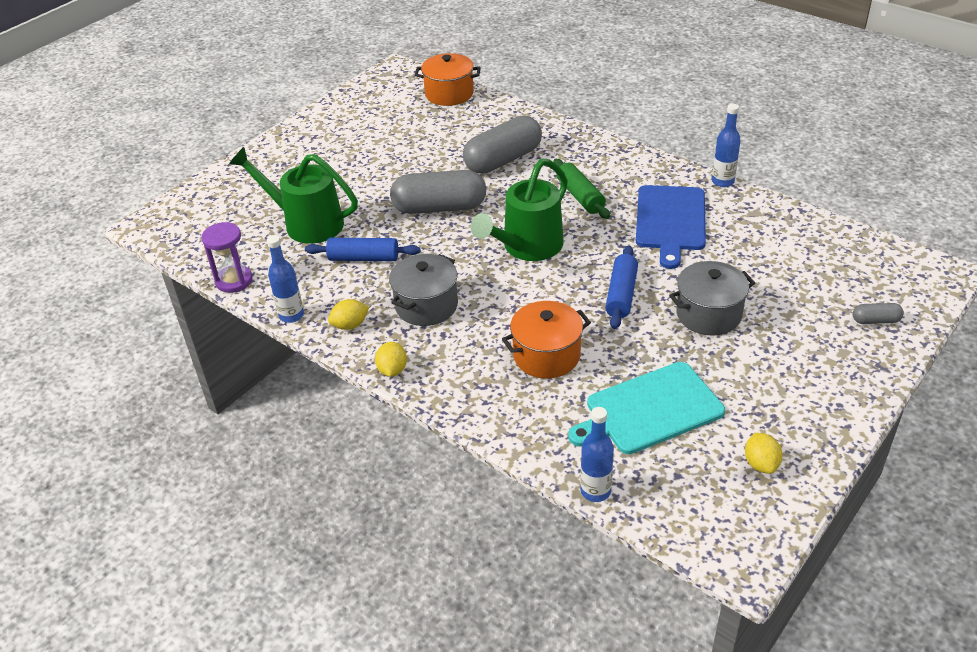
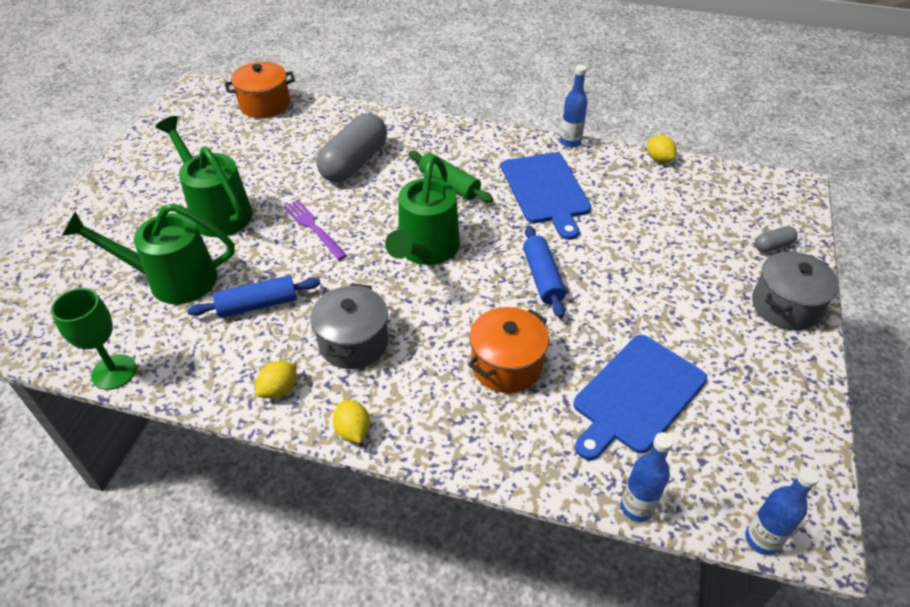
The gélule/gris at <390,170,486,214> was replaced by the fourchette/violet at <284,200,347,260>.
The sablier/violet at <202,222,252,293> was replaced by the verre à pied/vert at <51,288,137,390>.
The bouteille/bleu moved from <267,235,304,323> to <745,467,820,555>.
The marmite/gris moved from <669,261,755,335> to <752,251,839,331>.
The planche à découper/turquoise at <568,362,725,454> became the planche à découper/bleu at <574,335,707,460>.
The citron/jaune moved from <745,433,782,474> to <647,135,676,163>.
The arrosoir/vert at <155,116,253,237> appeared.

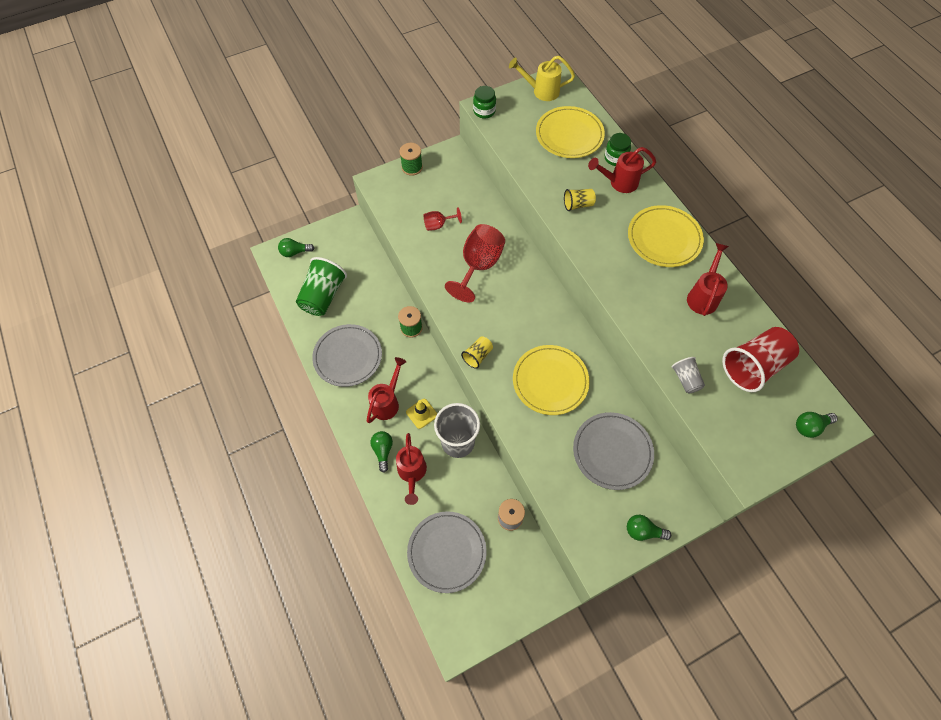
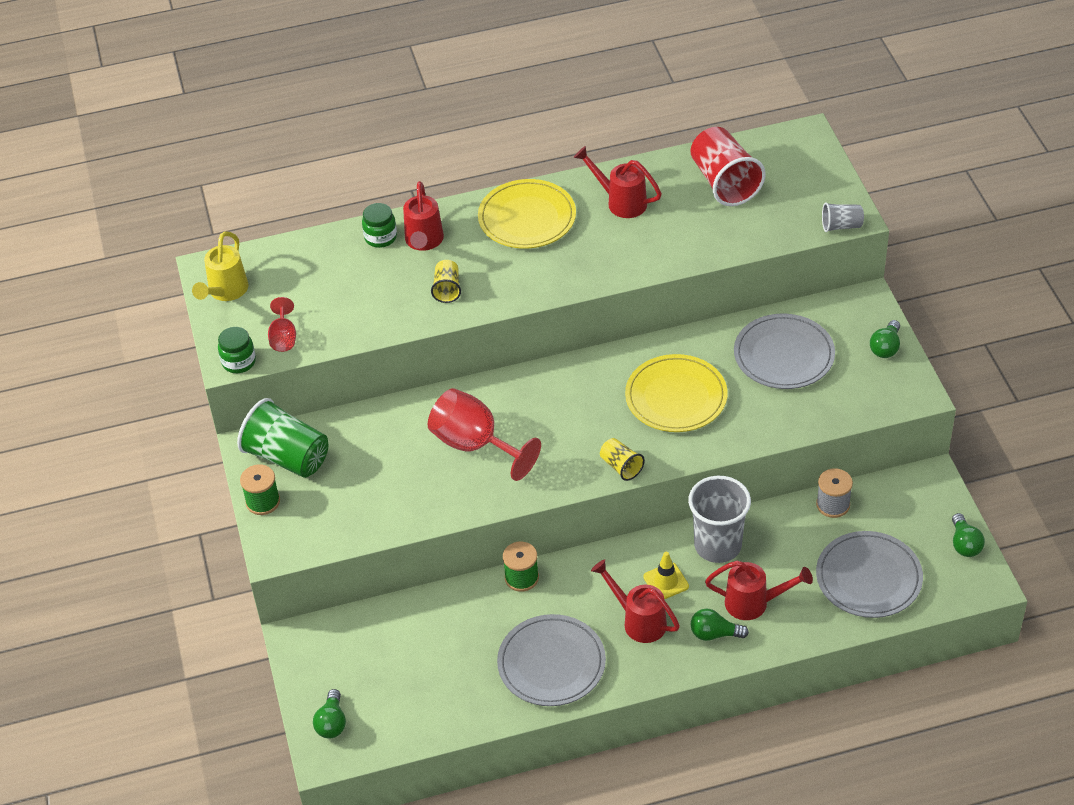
The assiette/jaune at <536,106,605,158> disappeared.
The verre à pied/rouge moved from <423,207,462,231> to <268,297,296,352>.
The gobelet/vert moved from <296,257,347,316> to <237,398,329,478>.
The gobelet/gris moved from <672,357,705,393> to <822,202,864,232>.
The ampoule/vert moved from <796,412,838,438> to <952,513,985,557>.

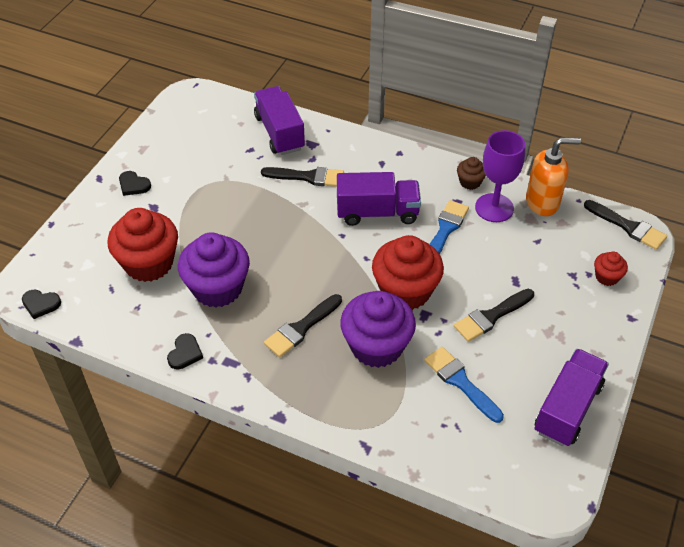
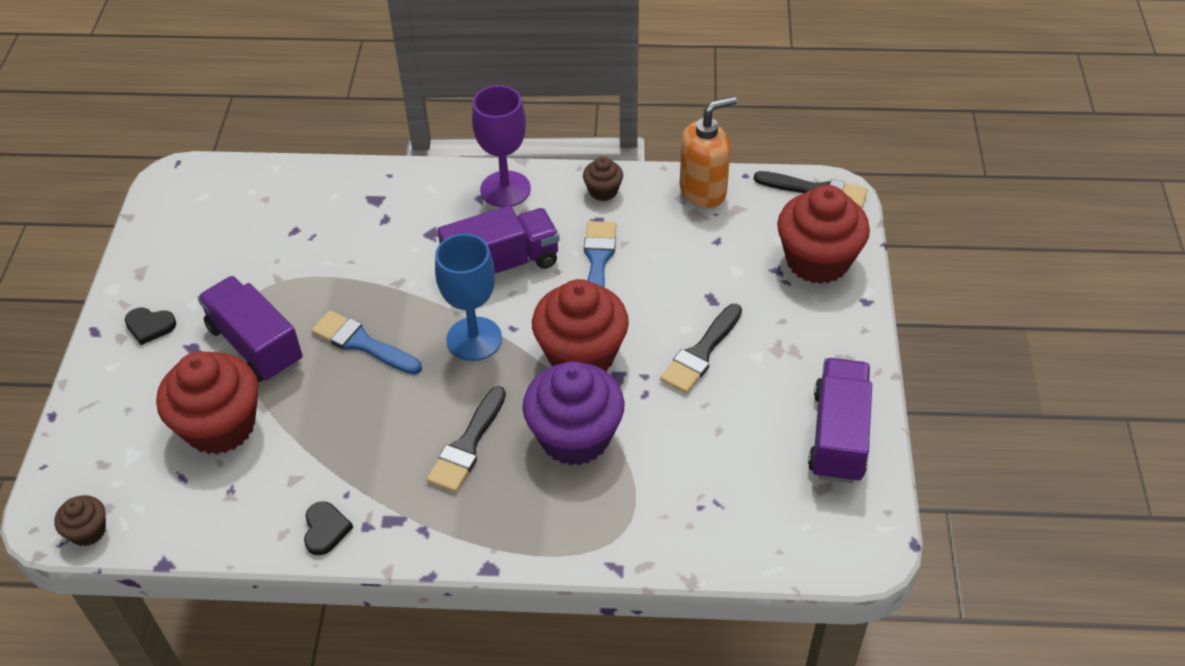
The camion/violet moved from <254,86,305,155> to <197,276,303,382>.
The verre à pied/violet moved from <475,130,525,222> to <472,85,531,207>.
The pinceau/noir at <261,167,344,187> disappeared.
The muffin/violet at <178,232,250,308> disappeared.
The muffin/rouge at <594,252,628,286> changed to 2.12 times the size.
The cœur/noir at <22,290,61,319> was replaced by the muffin/marron at <54,495,106,546>.
The pinceau/bleu moved from <424,347,504,423> to <311,310,422,374>.
The verre à pied/bleu at <435,234,502,361> appeared.

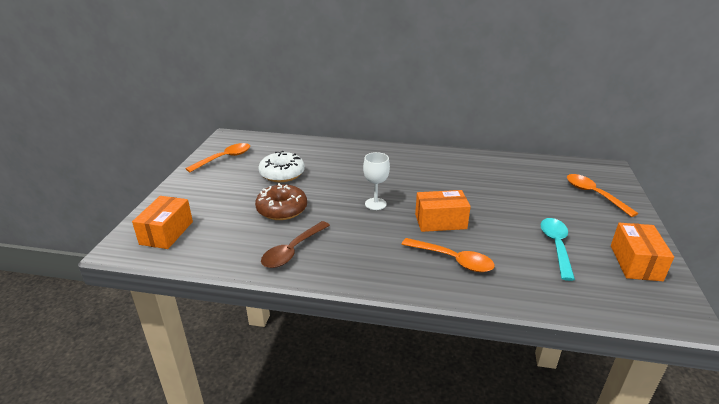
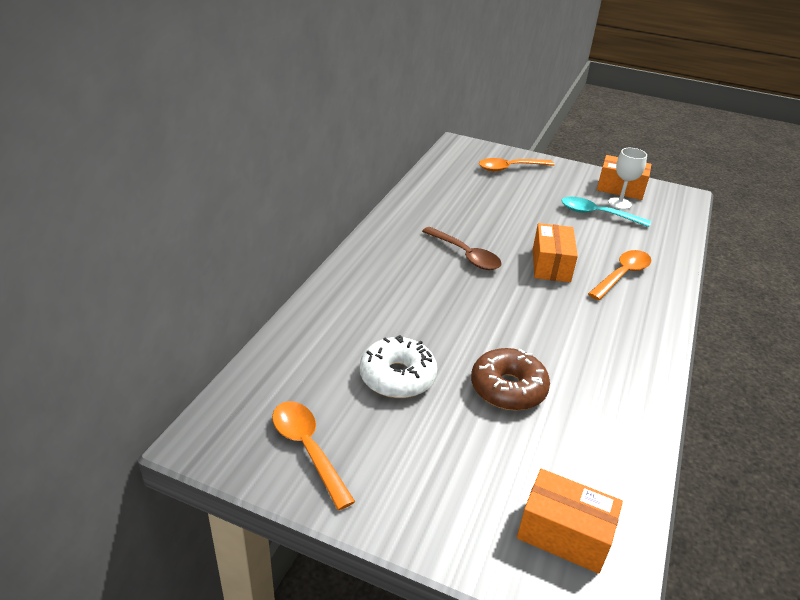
The verre à pied/blanc moved from <363,152,390,210> to <608,148,647,210>.
The cuillère/marron moved from <261,221,330,268> to <422,227,501,270>.

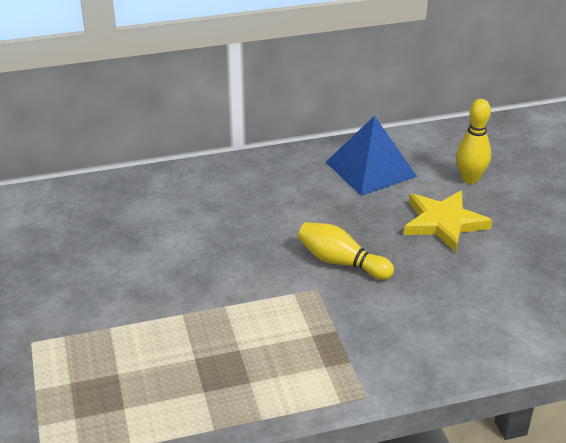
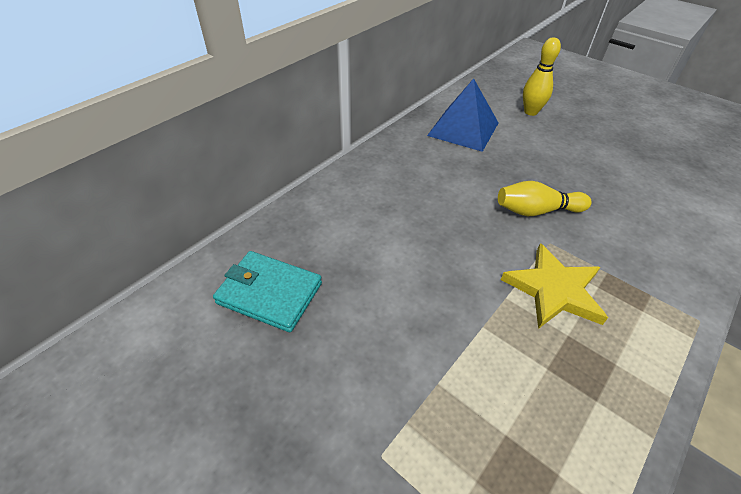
The étoile/jaune moved from <404,191,492,252> to <501,243,608,329>.
The portefeuille/turquoise at <213,251,322,332> appeared.

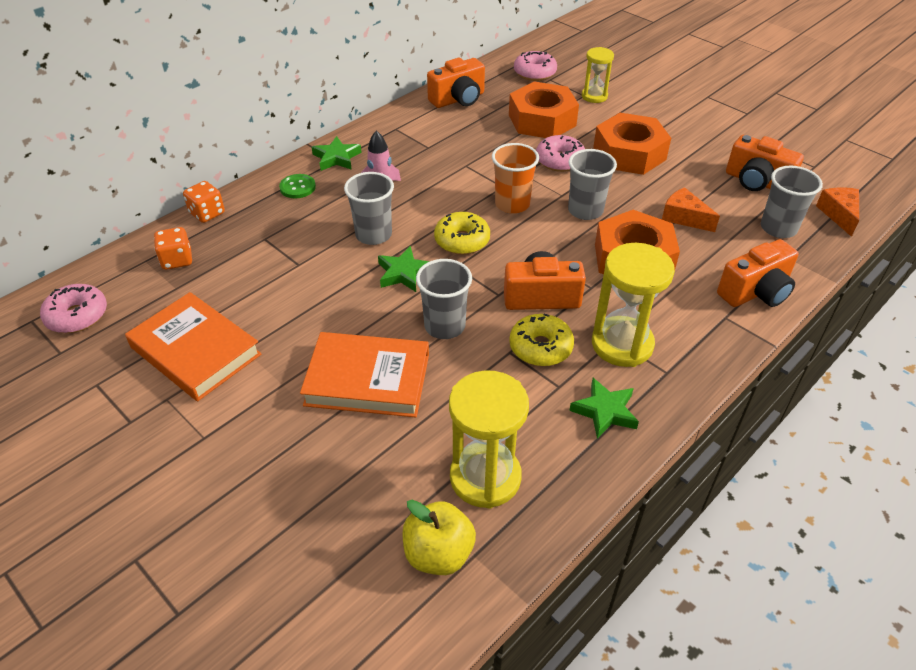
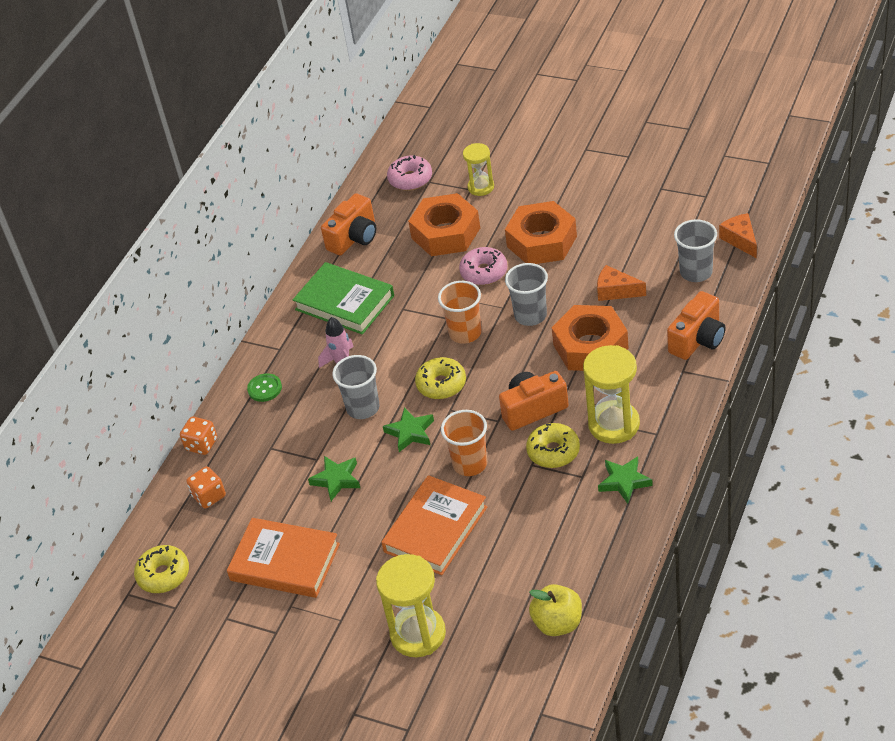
The appareil photo/orange at <726,135,804,191> disappeared.
The étoile/vert moved from <312,136,362,171> to <308,456,360,501>.
The gobelet/gris at <416,259,472,339> became the gobelet/orange at <441,410,487,476>.
The beignet/rose at <40,284,107,333> became the beignet/jaune at <134,545,189,593>.
The livre/orange at <300,332,429,417> turned 45 degrees counterclockwise.
The sablier/jaune moved from <449,370,529,509> to <376,554,446,657>.
The livre/vert at <293,262,394,335> appeared.

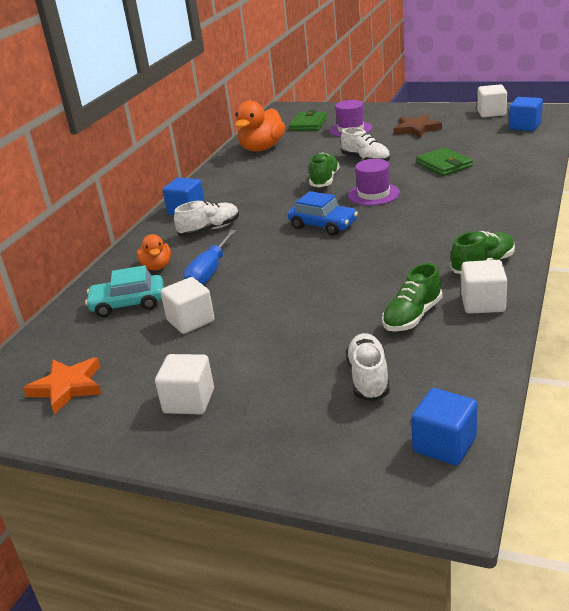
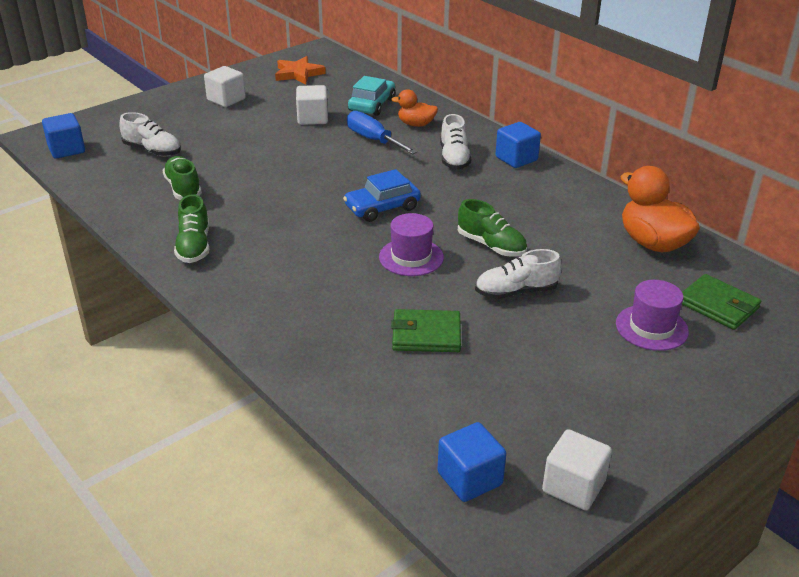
The étoile/marron at <394,114,442,138> disappeared.
The cube/blanc at <461,260,507,314> disappeared.

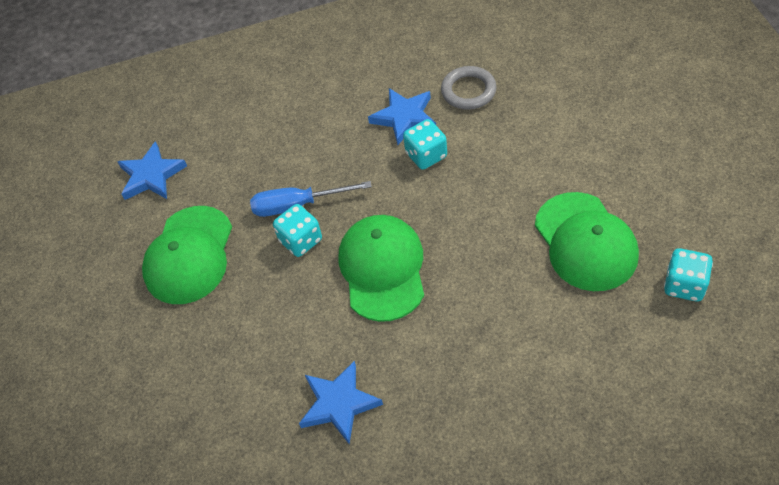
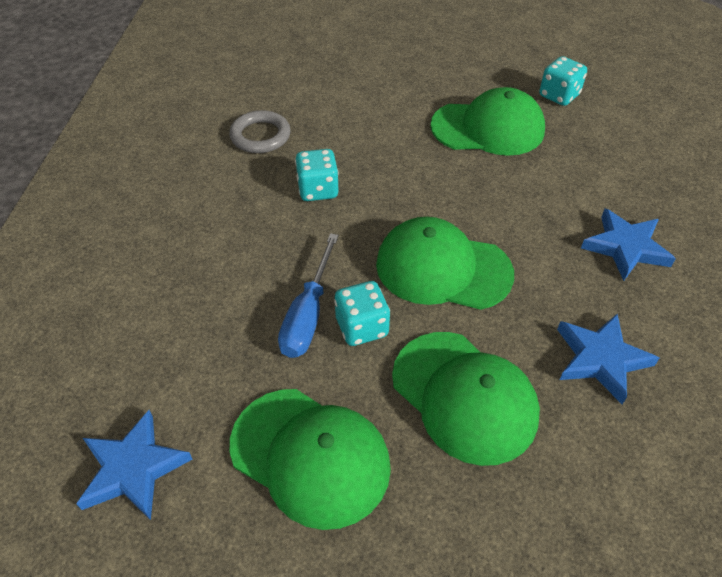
The étoile/bleu moved from <368,88,436,145> to <581,208,676,281>.
The casquette/vert at <392,332,540,466> appeared.

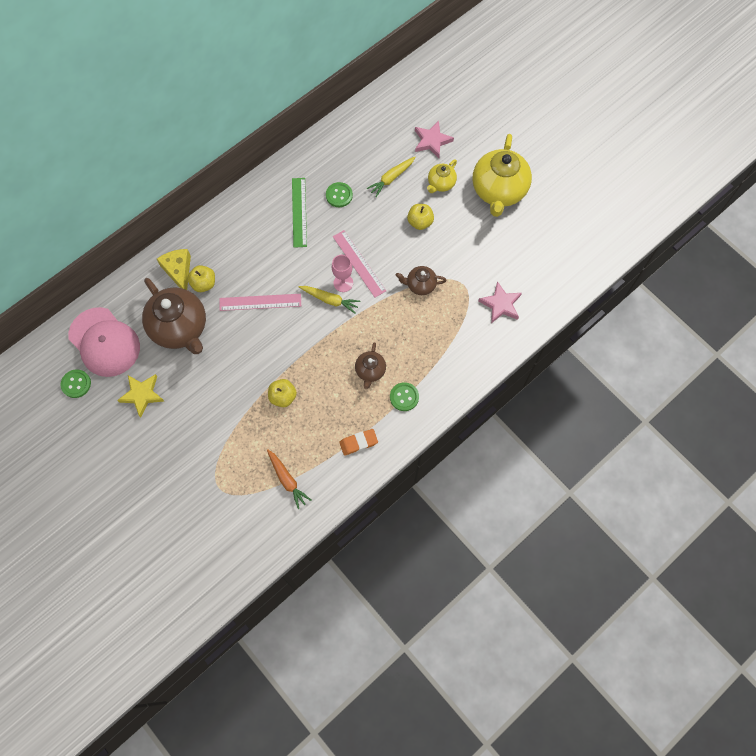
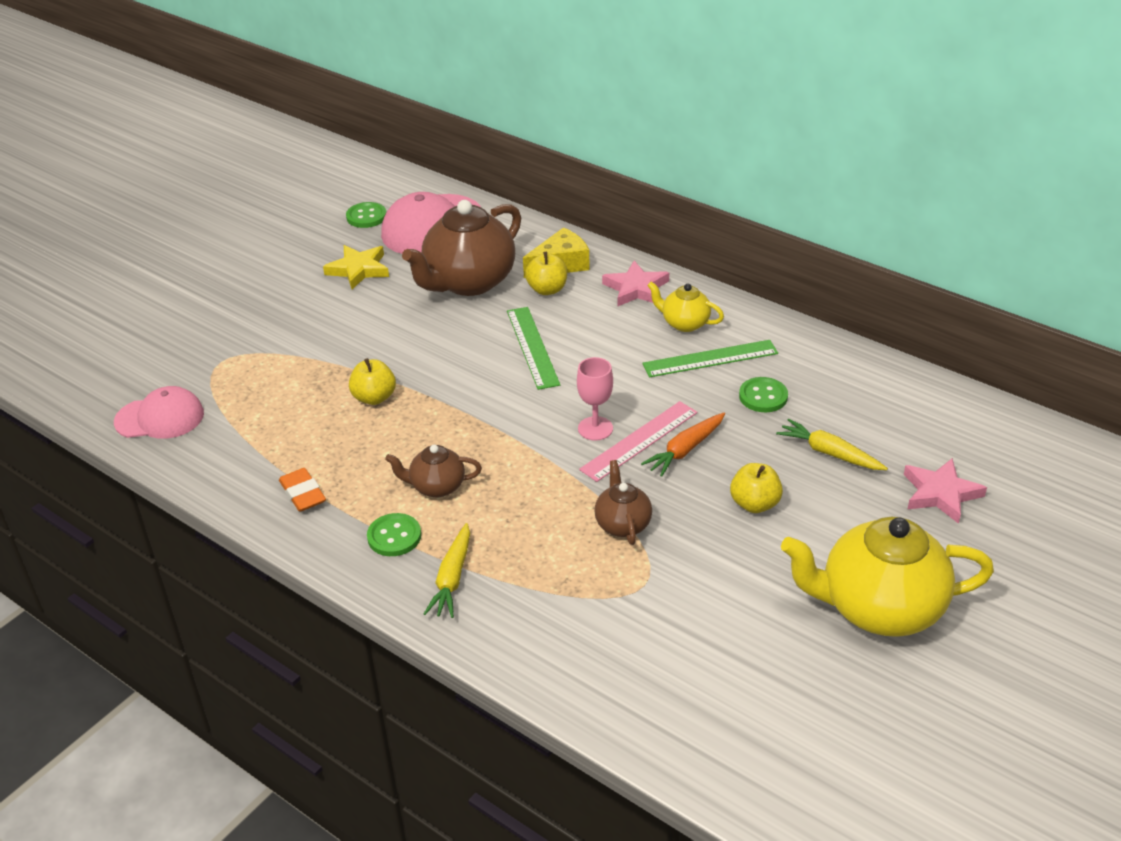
The théière/jaune moved from <427,159,457,193> to <647,281,724,332>.
The étoile/rose moved from <478,281,522,323> to <602,261,669,306>.
The carotte/jaune moved from <299,286,361,314> to <424,523,470,618>.
The règle/rose at <219,294,301,311> became the règle/vert at <507,307,560,390>.
The carotte/orange moved from <267,449,311,509> to <641,413,725,477>.
The casquette/rose at <114,386,204,439> appeared.

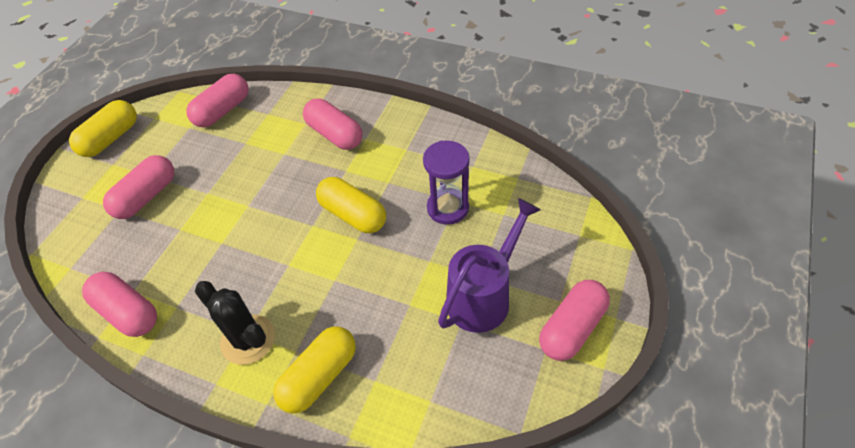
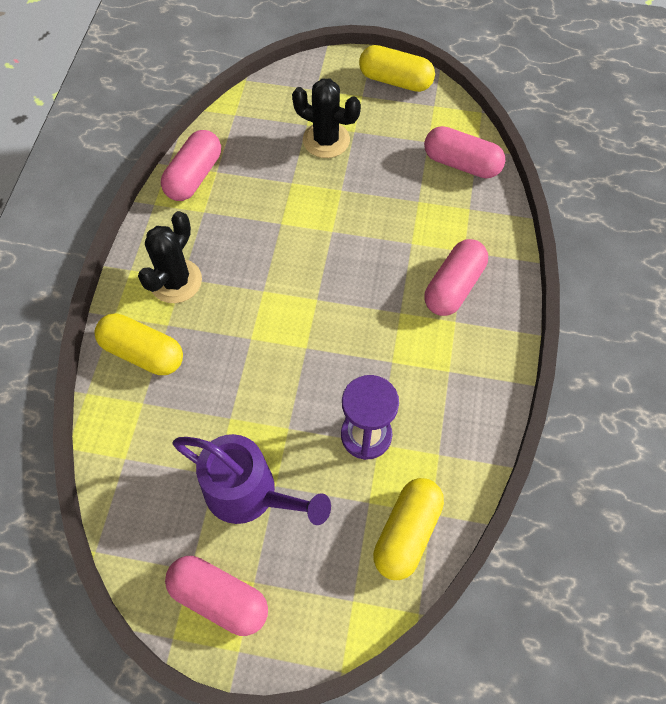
The gélule/rose at <103,155,174,219> was replaced by the cactus/noir at <292,78,361,158>.
The gélule/jaune moved from <316,177,386,233> to <373,478,444,580>.

